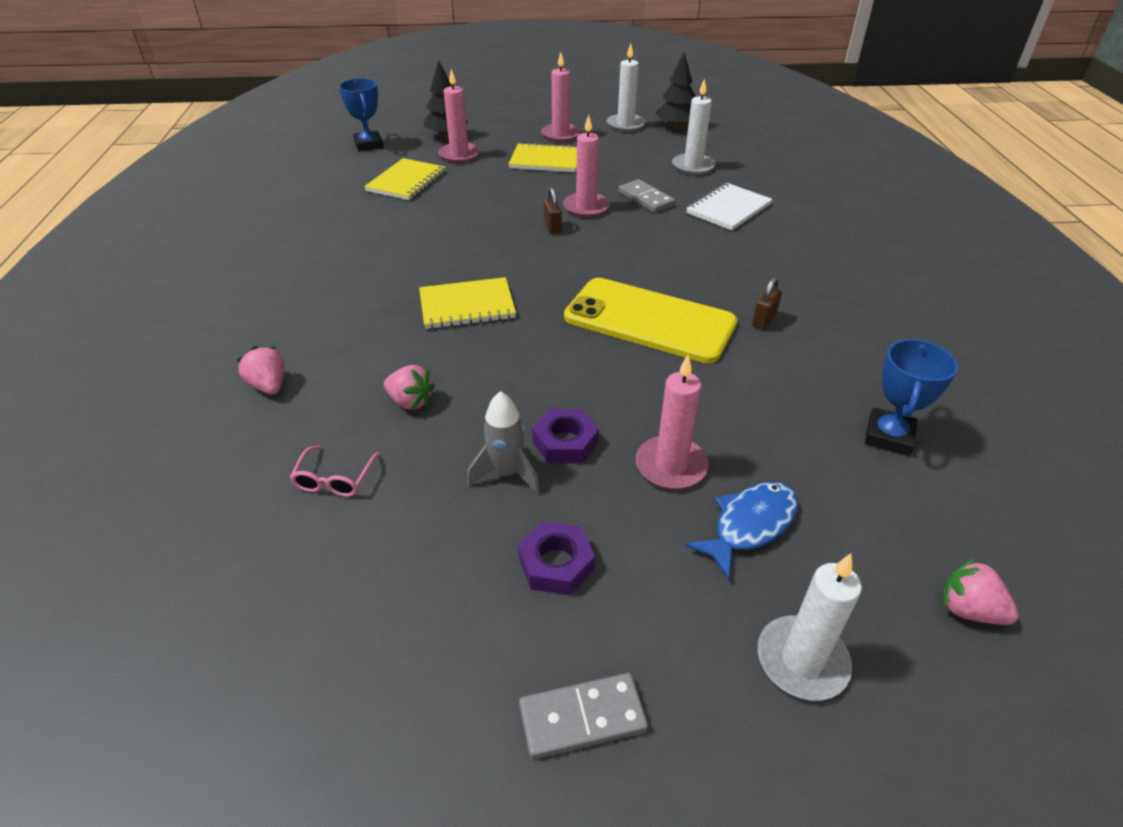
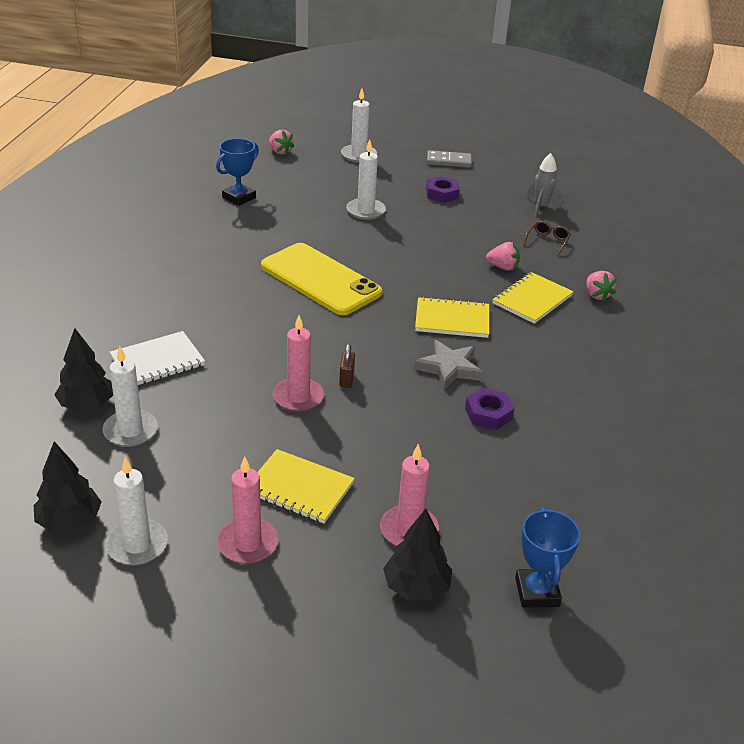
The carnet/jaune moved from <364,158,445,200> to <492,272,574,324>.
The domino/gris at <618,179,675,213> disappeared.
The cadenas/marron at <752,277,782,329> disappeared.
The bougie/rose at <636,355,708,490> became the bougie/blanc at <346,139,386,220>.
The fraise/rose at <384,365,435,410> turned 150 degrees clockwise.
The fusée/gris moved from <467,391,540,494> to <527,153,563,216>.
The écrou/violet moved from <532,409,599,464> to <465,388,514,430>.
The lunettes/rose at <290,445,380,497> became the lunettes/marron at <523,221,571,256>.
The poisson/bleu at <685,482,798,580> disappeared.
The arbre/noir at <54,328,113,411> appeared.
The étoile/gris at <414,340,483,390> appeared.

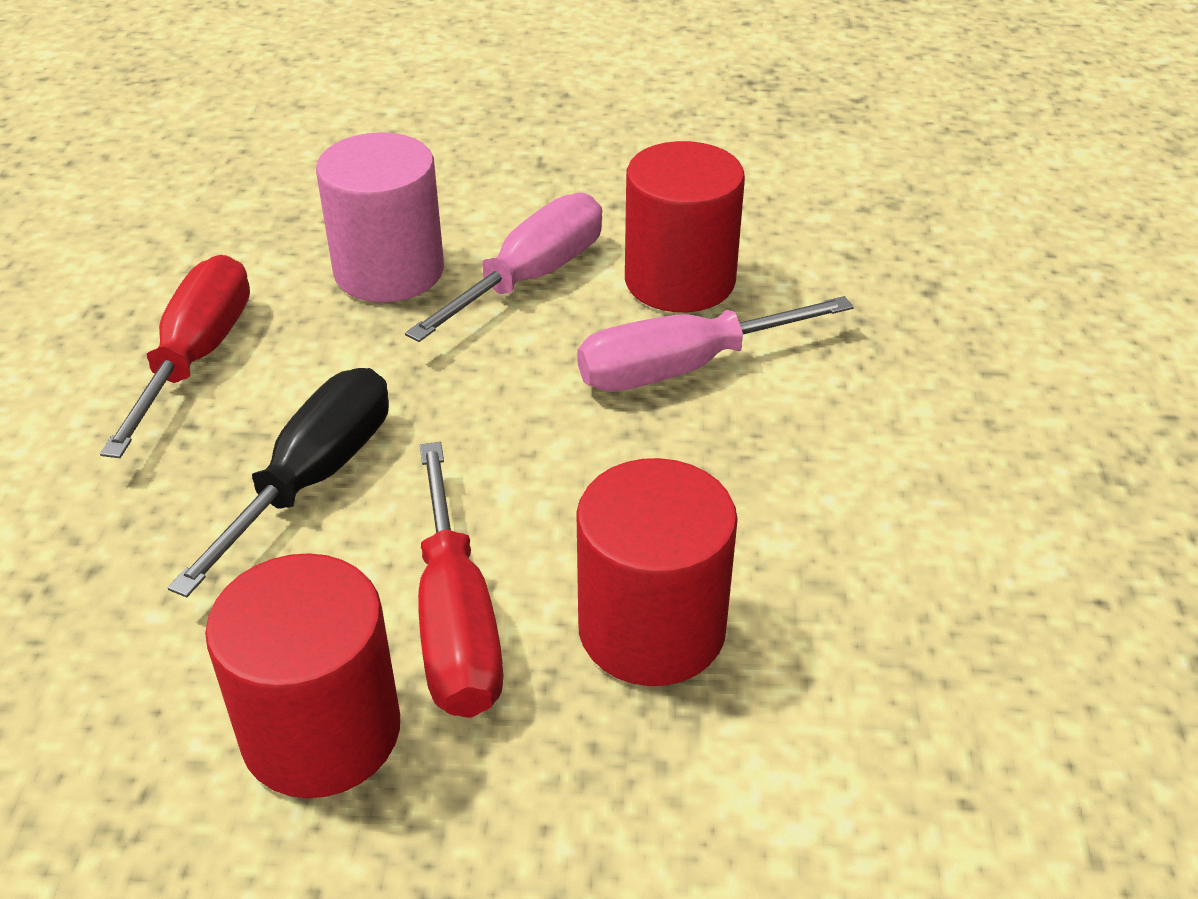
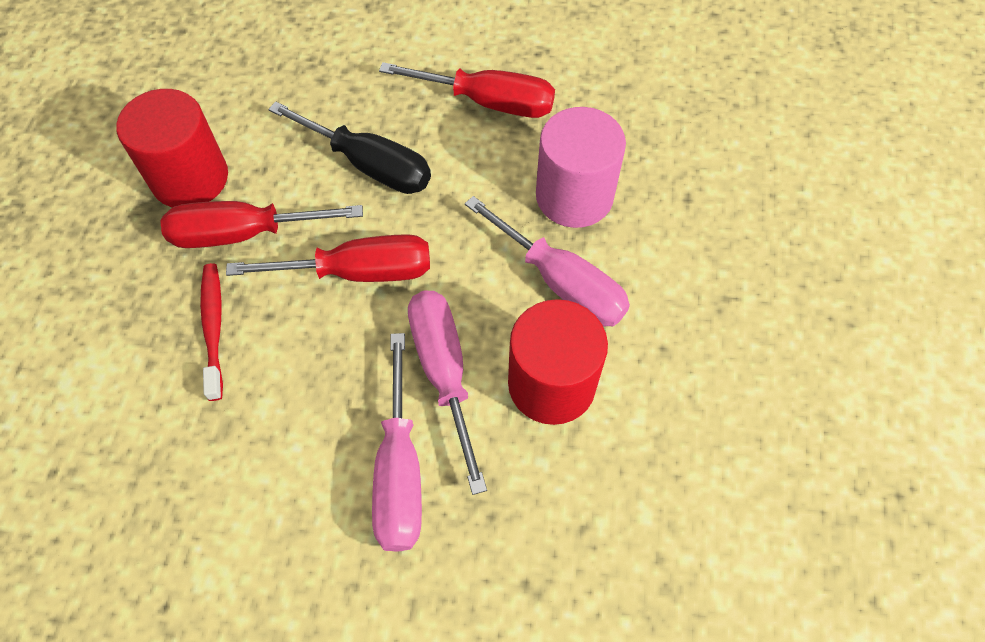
The cylindre/rouge at <576,458,738,686> was replaced by the brosse à dents/rouge at <200,263,223,401>.
The tournevis/rouge at <226,234,430,282> appeared.
The tournevis/rose at <372,333,422,552> appeared.

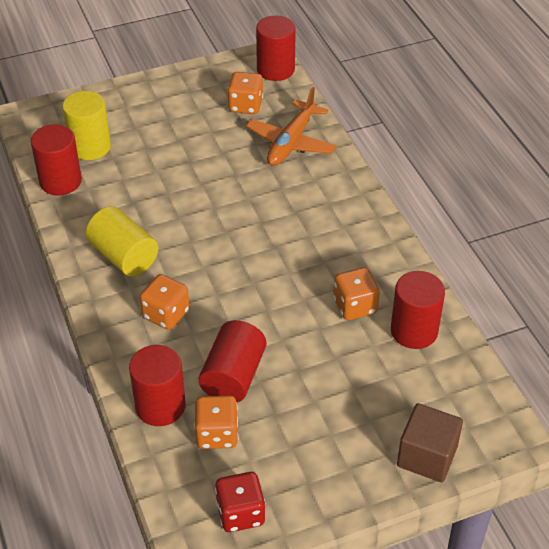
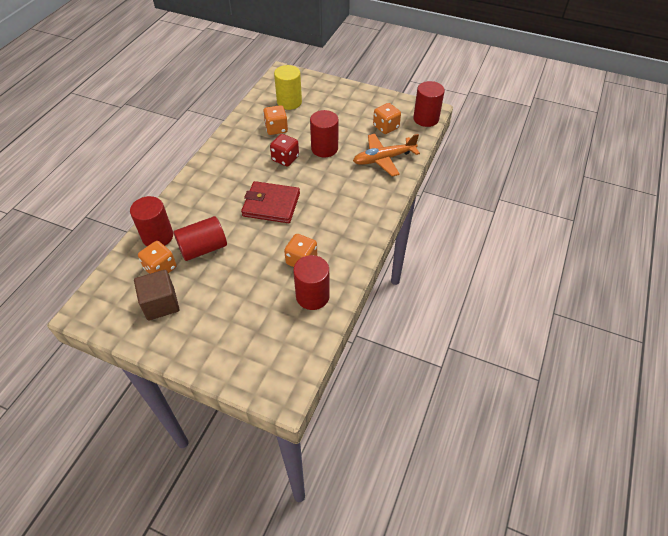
The cylindre/rouge moved from <31,124,82,195> to <310,110,339,158>.
The cylindre/jaune at <86,206,158,276> disappeared.
The dé/orange moved from <140,274,189,330> to <263,105,288,135>.
The cube/marron moved from <397,403,463,482> to <134,270,179,321>.
The dé/rouge moved from <215,472,265,532> to <270,134,299,167>.
The portefeuille/rouge at <241,181,300,223> appeared.

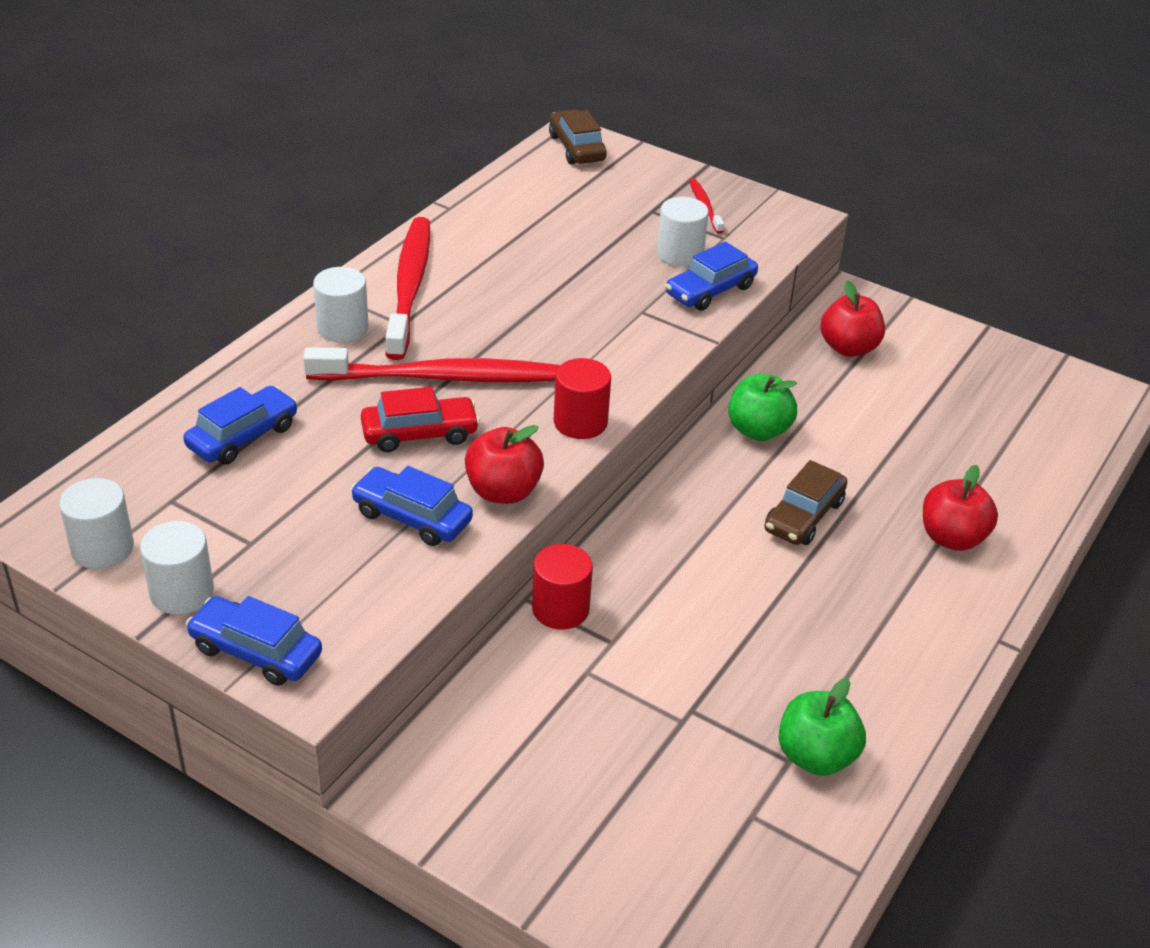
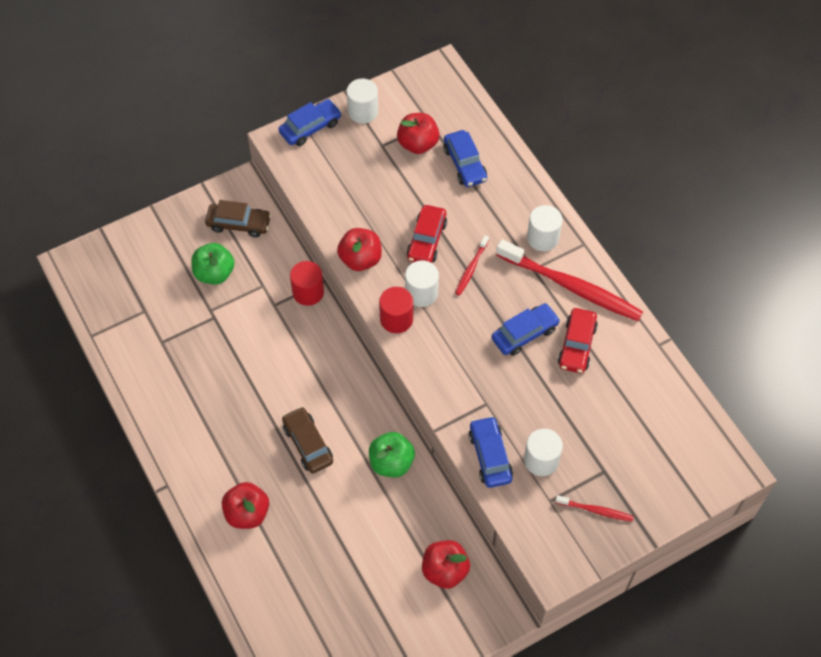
The voiture/marron moved from <549,110,607,164> to <205,200,271,237>.
The brosse à dents/rouge at <303,348,560,382> changed to 0.46 times the size.
The voiture/bleu moved from <351,466,473,546> to <491,303,560,356>.
The cylindre/blanc moved from <59,478,134,569> to <405,260,439,307>.
The pomme/vert moved from <778,678,866,776> to <192,243,235,285>.
The pomme/rouge at <397,113,439,154> appeared.
The voiture/rouge at <558,308,598,373> appeared.

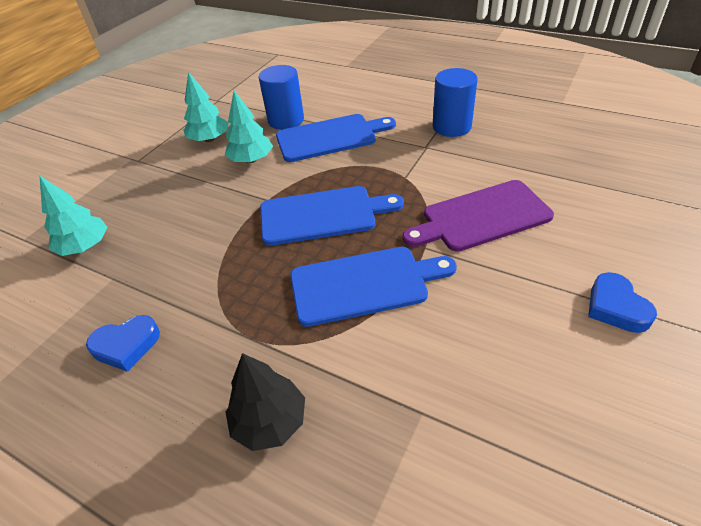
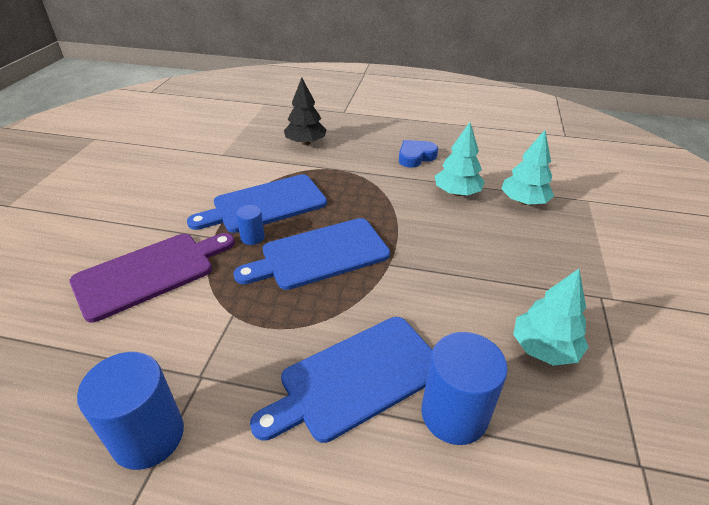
The arbre/turquoise moved from <225,91,273,163> to <435,122,485,196>.
The cœur/bleu at <588,272,657,333> disappeared.
The cylindre/bleu at <236,205,265,245> appeared.

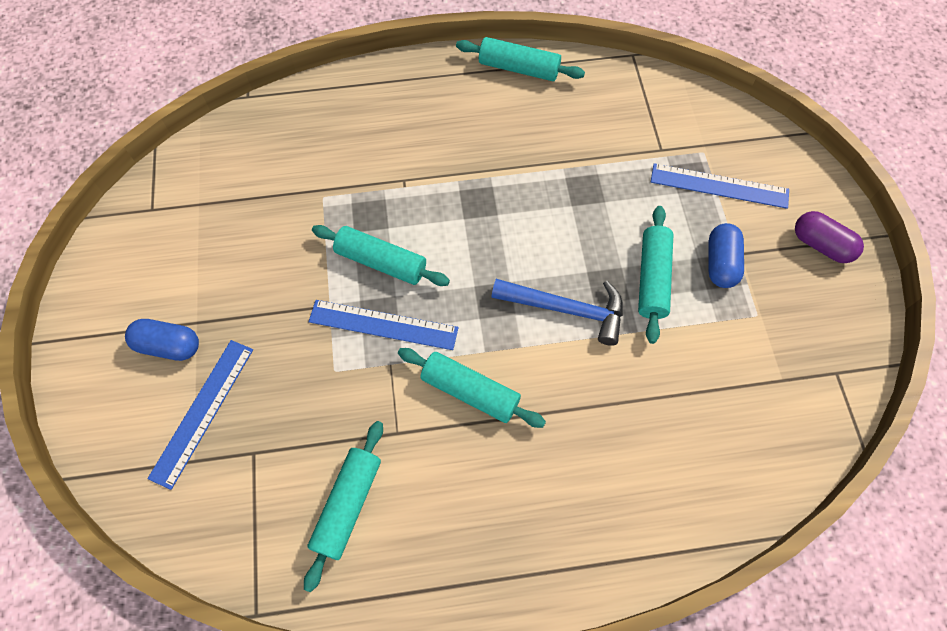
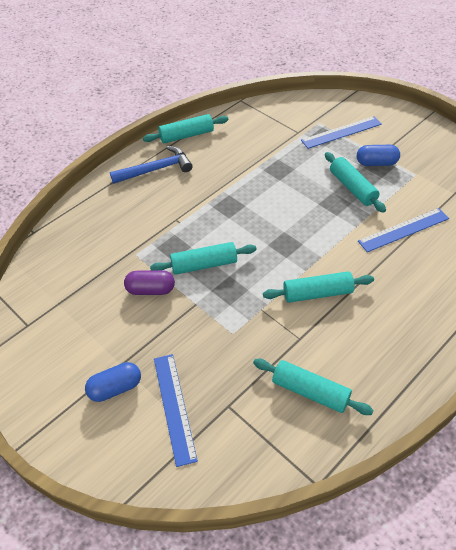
The gélule/violet moved from <795,211,864,263> to <124,270,175,295>.
The gélule/bleu at <708,223,744,288> turned 60 degrees counterclockwise.
The marteau/bleu moved from <491,279,623,346> to <110,146,192,184>.
The règle/bleu moved from <309,300,459,350> to <358,208,449,252>.
The rouleau à pâtisserie/turquoise at <304,421,383,592> turned 45 degrees counterclockwise.

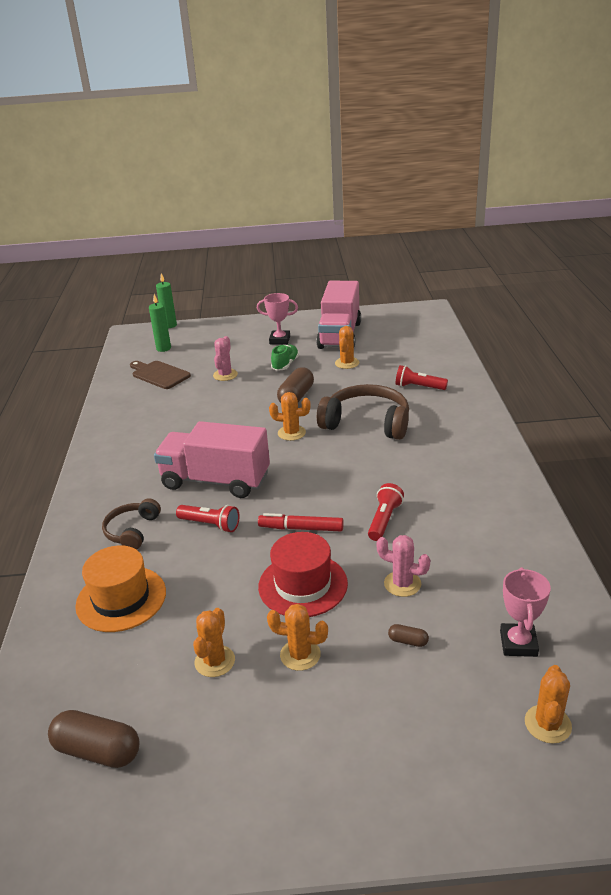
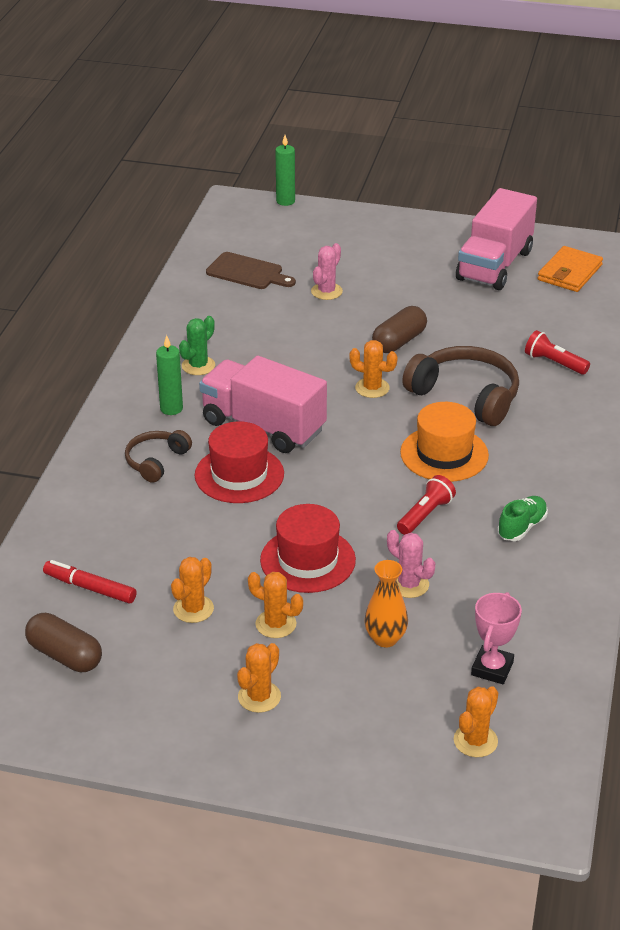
The trophée/rose at <257,293,298,344> disappeared.
The bougie/vert moved from <149,294,171,352> to <156,335,183,415>.
The cactus/orange moved from <335,326,359,369> to <237,643,281,713>.
The chaussure/vert moved from <271,345,299,371> to <498,496,548,541>.
The planche à découper/marron at <130,361,191,389> turned 150 degrees clockwise.
The lampe de poche/rouge at <176,505,240,532> was replaced by the chapeau/rouge at <195,421,284,503>.
The feutre/rouge moved from <258,513,344,531> to <43,560,137,604>.
The chapeau/orange moved from <75,545,166,632> to <400,402,489,482>.
The gélule/marron at <388,624,429,647> was replaced by the vase/orange at <364,560,408,648>.
The portefeuille/orange at <538,246,603,292> appeared.
The cactus/vert at <179,316,215,375> appeared.

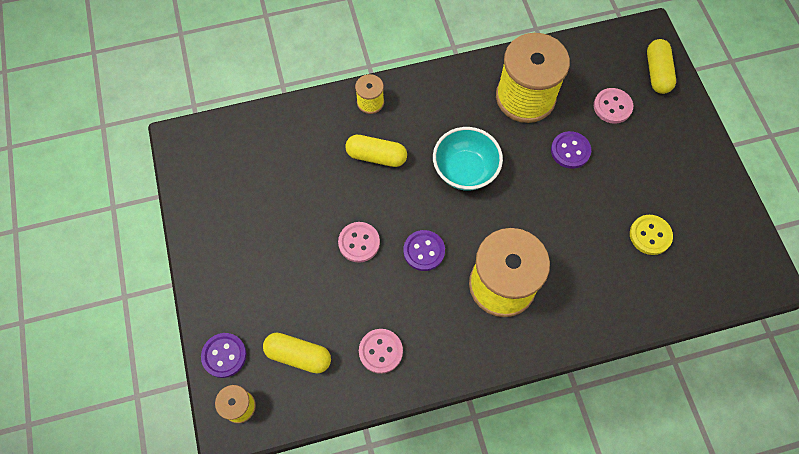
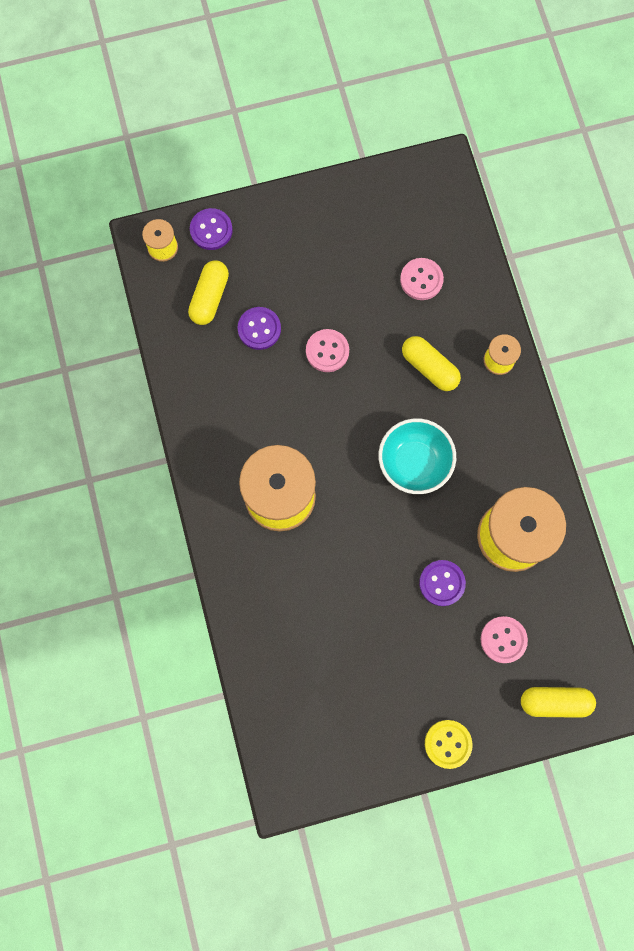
The gélule/jaune at <345,135,407,167> turned 60 degrees counterclockwise.
The bouton/jaune moved from <630,215,673,255> to <425,720,473,769>.
The bouton/violet moved from <403,230,445,271> to <238,307,281,350>.
The bouton/rose moved from <359,329,403,374> to <400,258,444,300>.

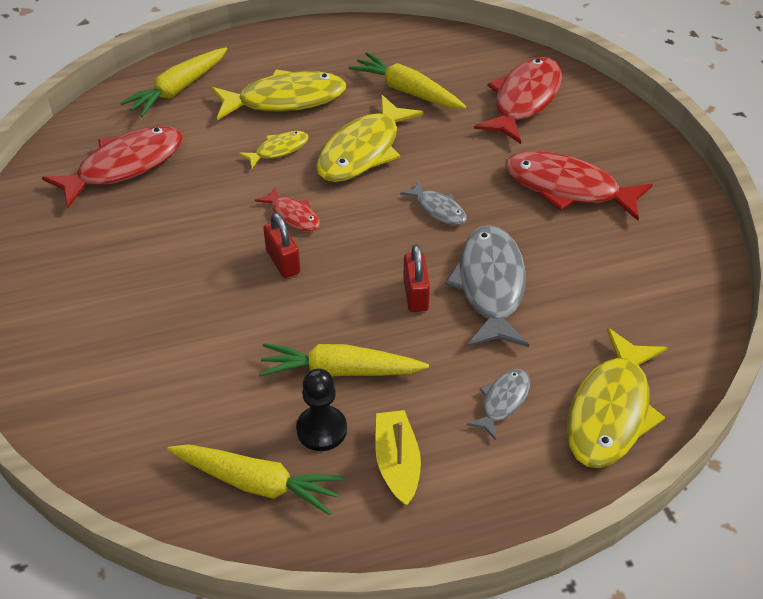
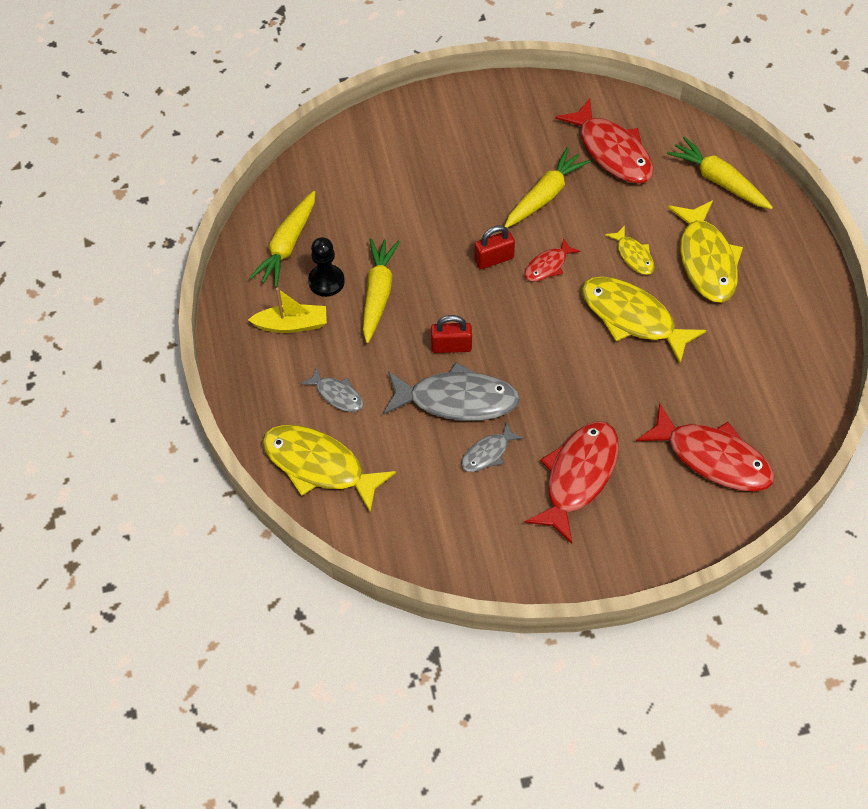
The carotte/jaune moved from <349,52,466,109> to <505,147,590,228>.
The poisson/gris moved from <400,181,467,225> to <461,421,524,472>.

